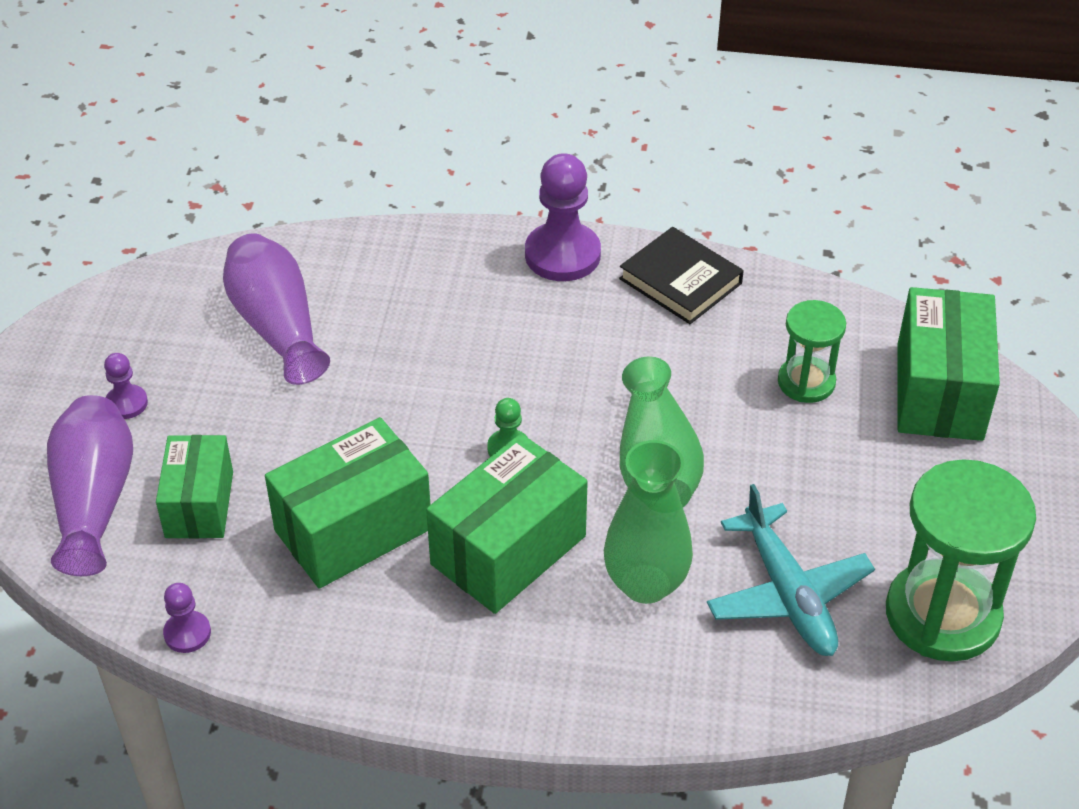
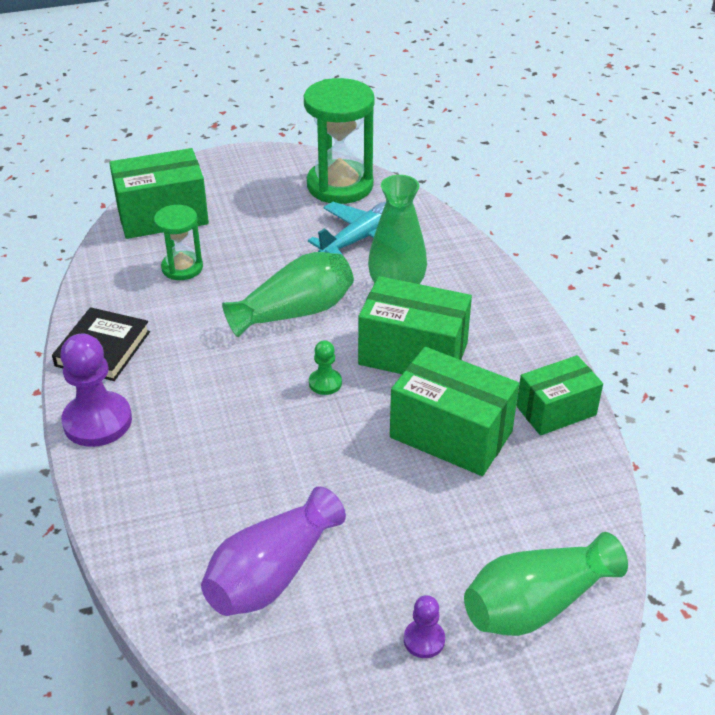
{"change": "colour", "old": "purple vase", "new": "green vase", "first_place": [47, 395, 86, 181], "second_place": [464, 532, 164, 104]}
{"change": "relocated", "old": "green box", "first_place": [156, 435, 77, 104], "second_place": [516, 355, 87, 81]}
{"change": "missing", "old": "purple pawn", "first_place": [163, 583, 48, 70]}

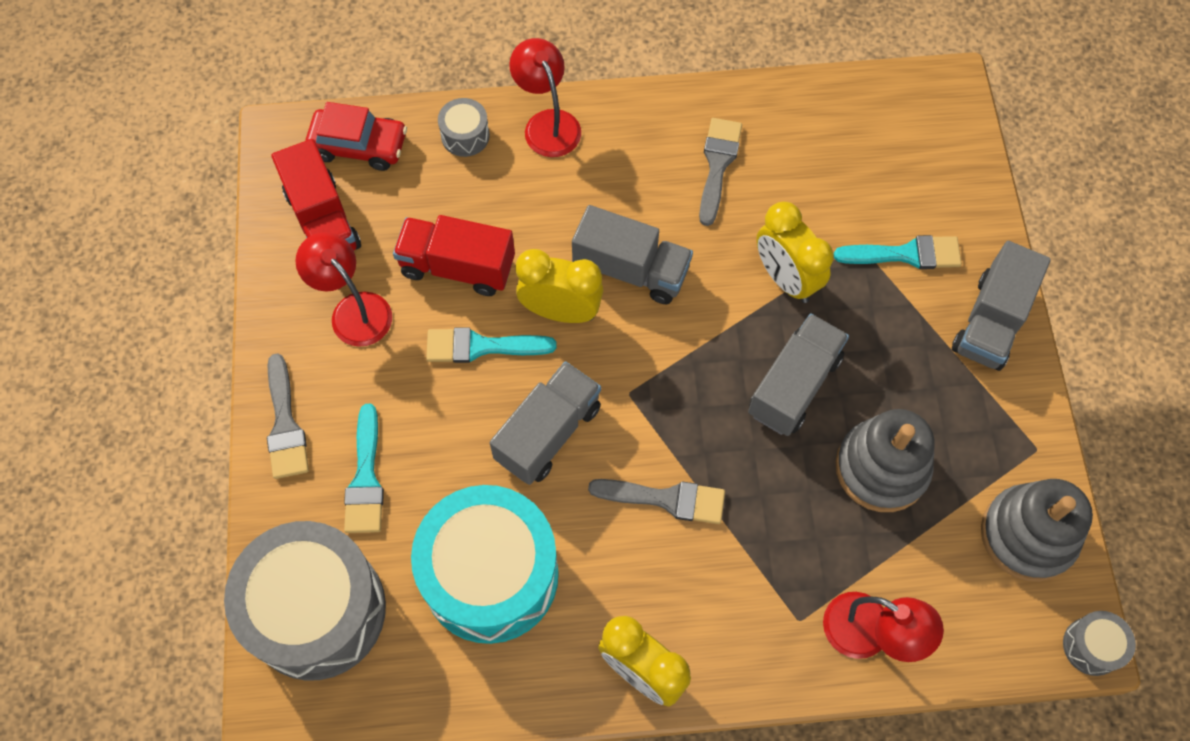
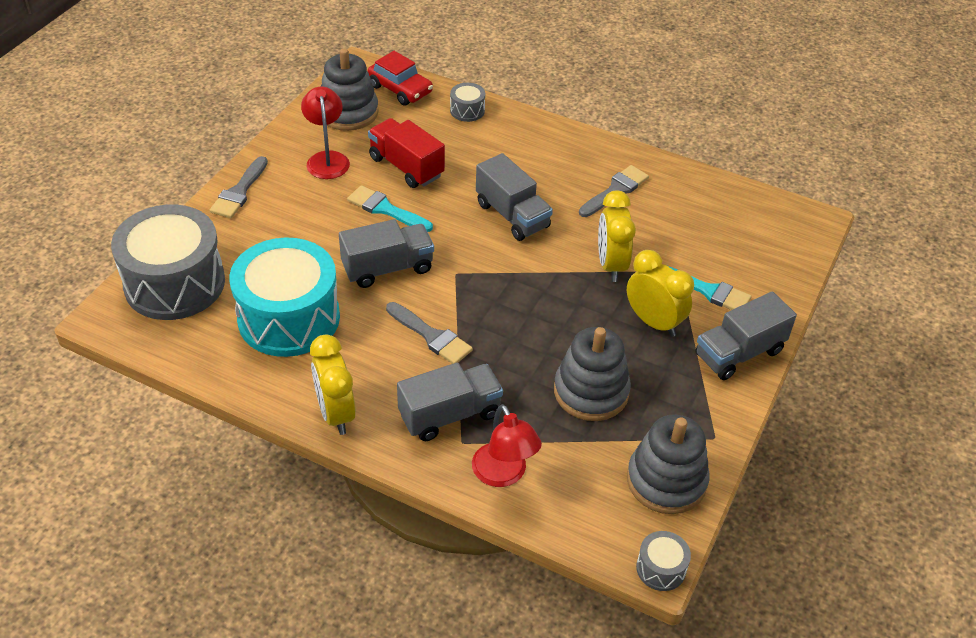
{"change": "exchanged", "old": "red truck", "new": "grey stacking toy", "first_place": [271, 139, 90, 111], "second_place": [321, 48, 58, 83]}
{"change": "relocated", "old": "grey truck", "first_place": [748, 314, 101, 122], "second_place": [397, 362, 106, 79]}
{"change": "relocated", "old": "yellow clock", "first_place": [515, 249, 88, 74], "second_place": [627, 250, 67, 87]}
{"change": "missing", "old": "turquoise brush", "first_place": [344, 404, 40, 129]}
{"change": "missing", "old": "red lamp", "first_place": [509, 38, 72, 119]}

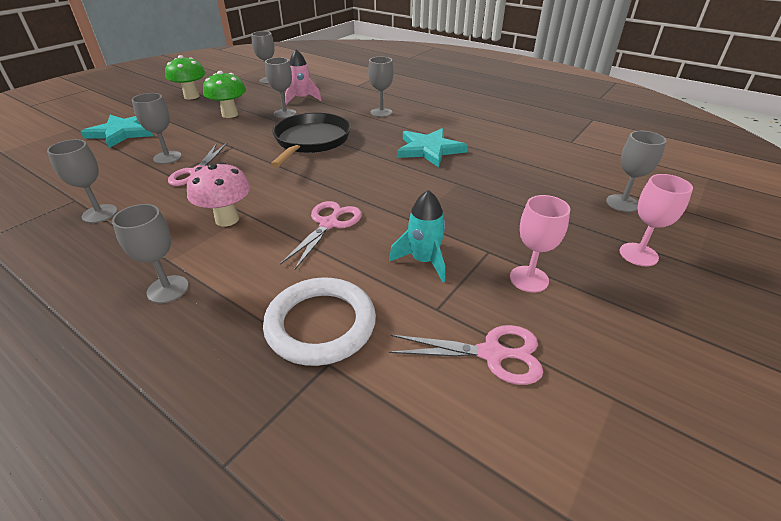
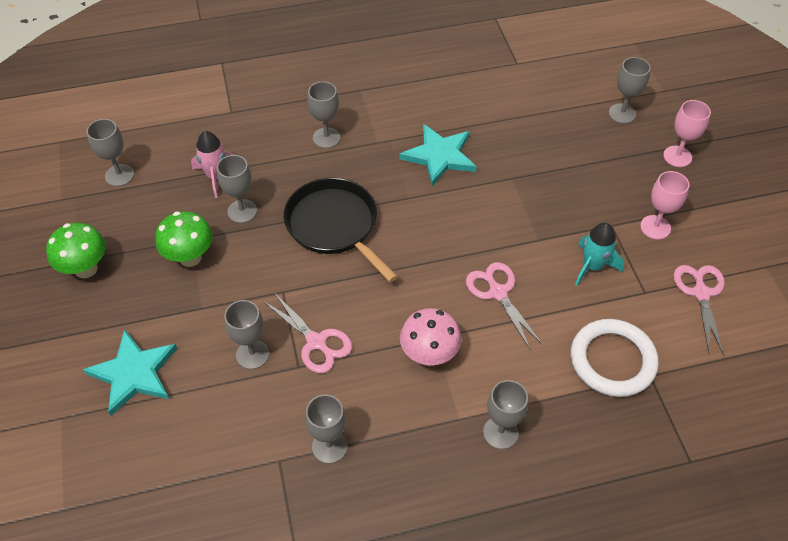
{"change": "spun", "old": "pink scissors", "first_place": [389, 325, 154, 60], "second_place": [674, 265, 50, 91], "degrees": -45}

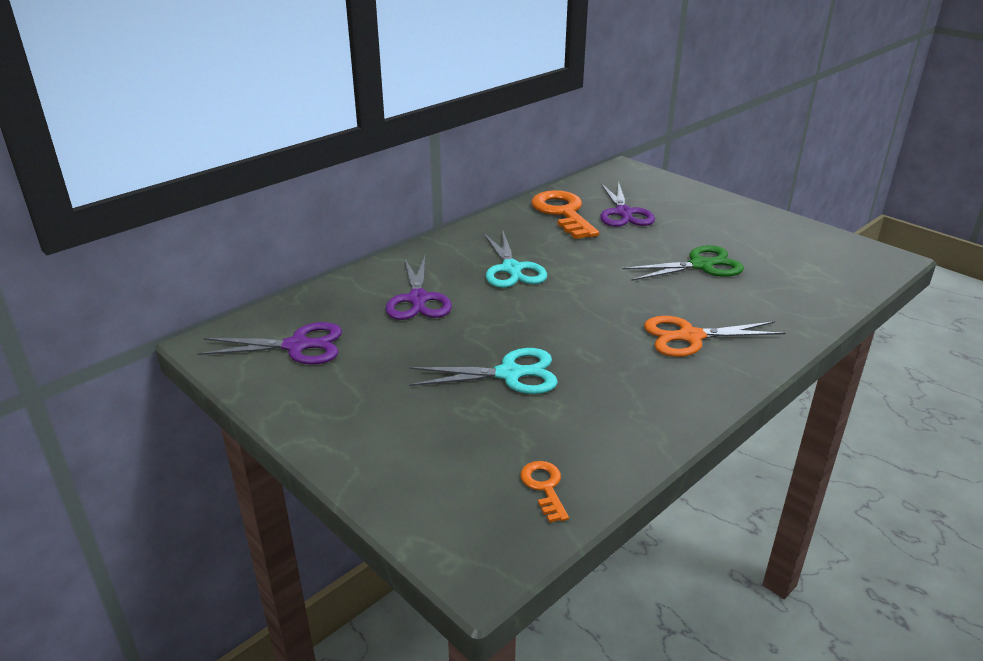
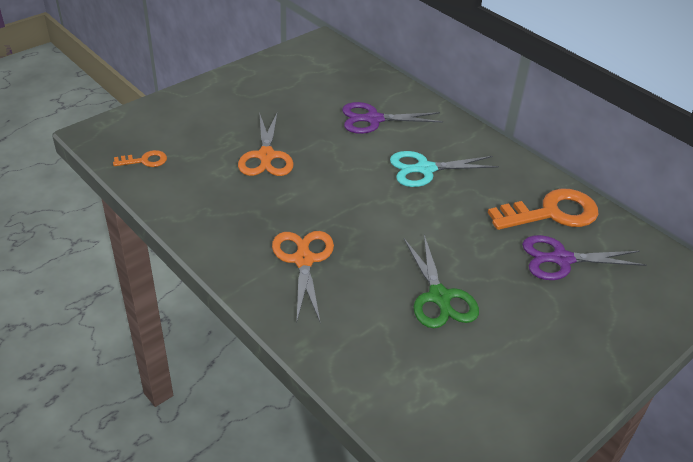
{"change": "colour", "old": "turquoise scissors", "new": "orange scissors", "first_place": [409, 348, 149, 46], "second_place": [238, 112, 56, 64]}
{"change": "missing", "old": "purple scissors", "first_place": [197, 322, 145, 43]}

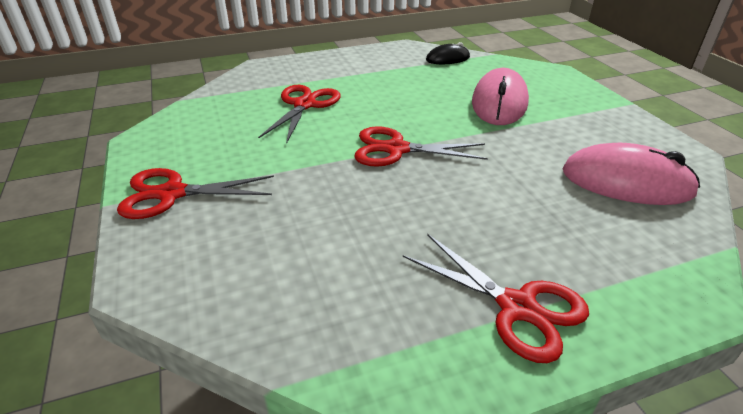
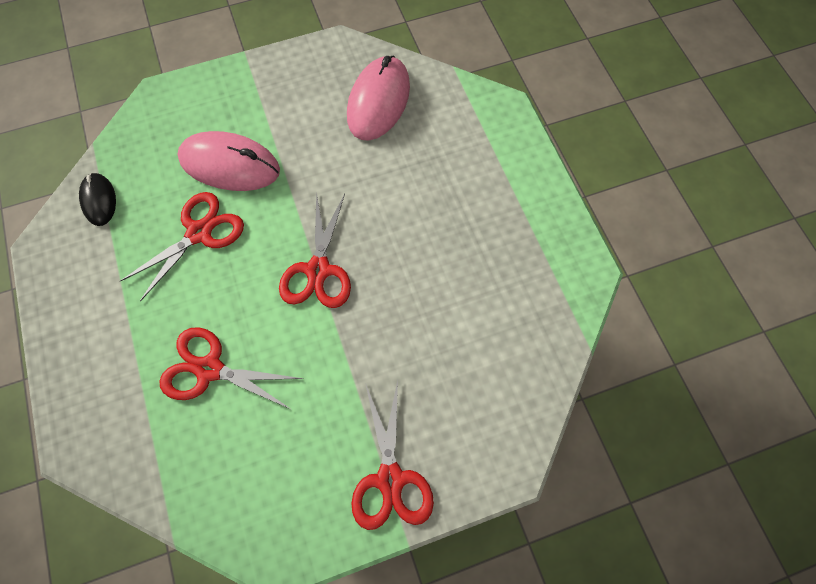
{"change": "relocated", "old": "red scissors", "first_place": [403, 234, 186, 129], "second_place": [120, 192, 124, 110]}

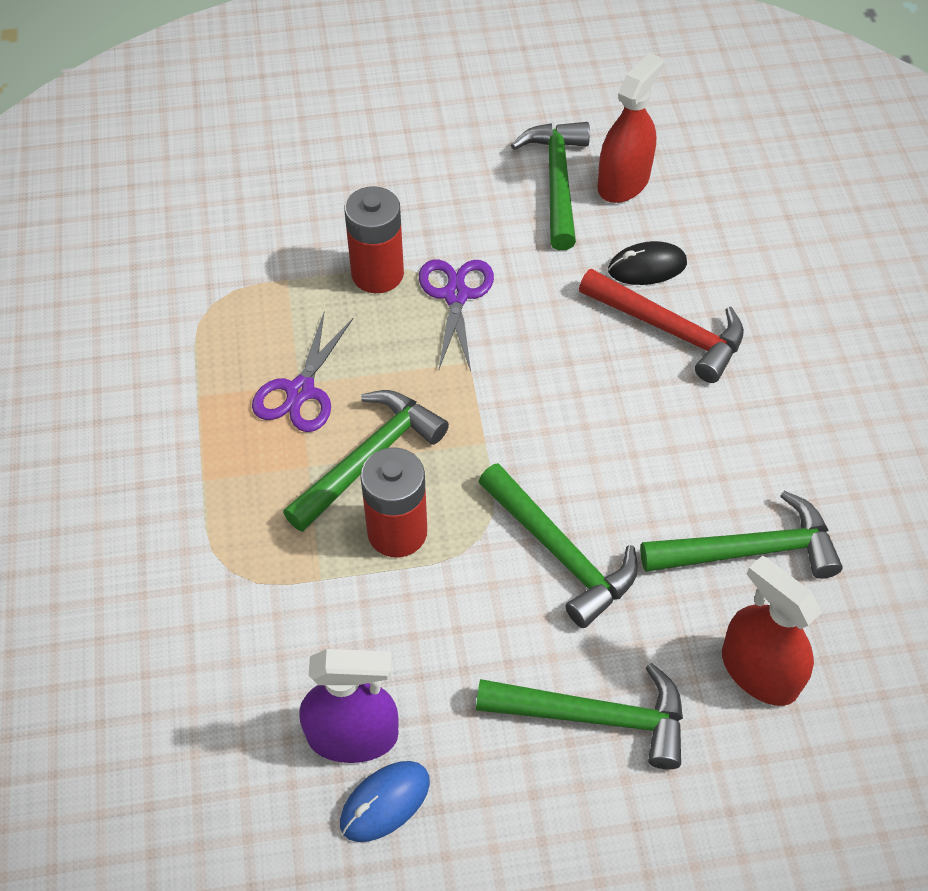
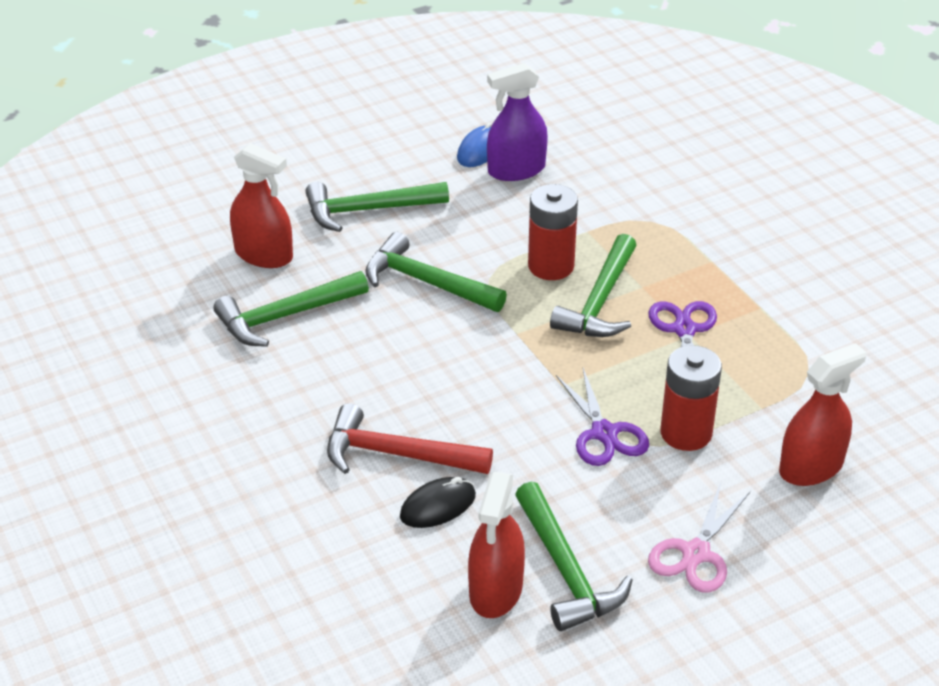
{"change": "appeared", "new": "pink scissors", "second_place": [648, 482, 102, 111]}
{"change": "appeared", "new": "red spray bottle", "second_place": [779, 343, 87, 143]}

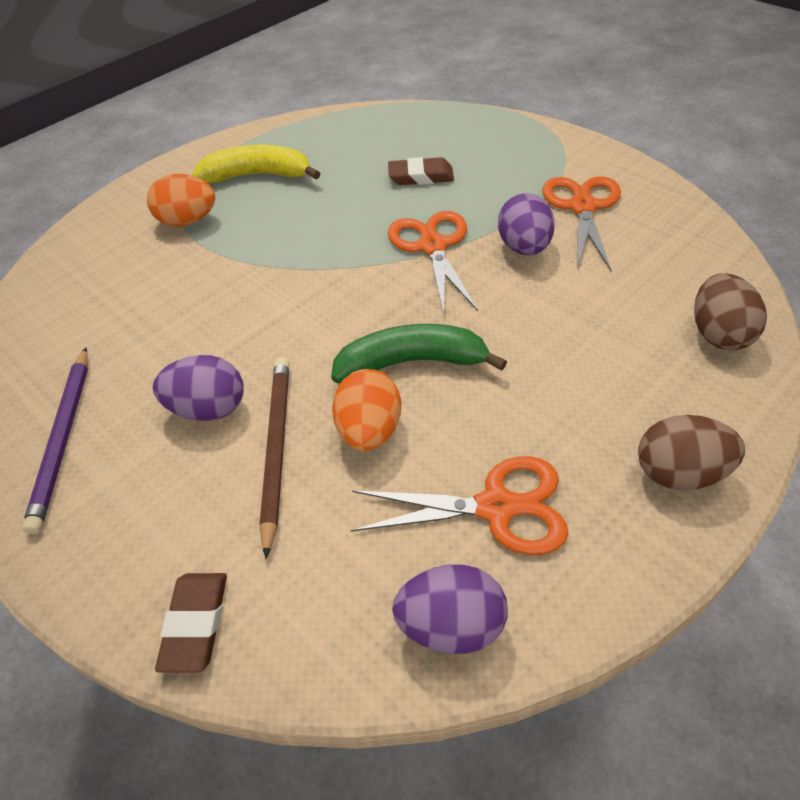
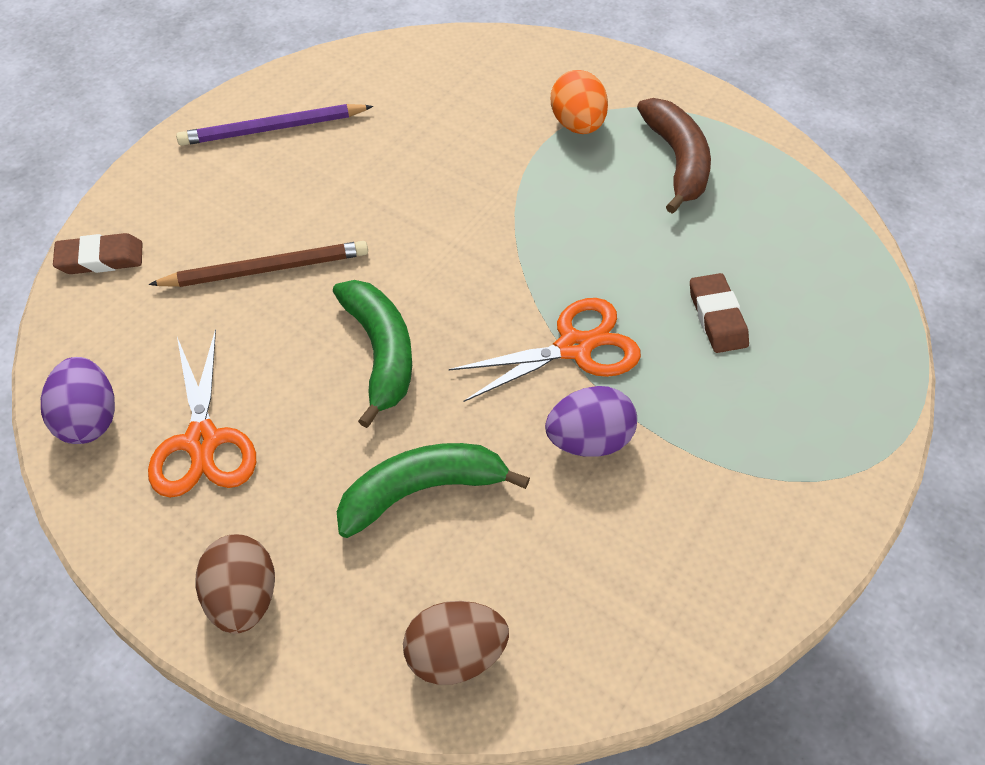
{"change": "appeared", "new": "green banana", "second_place": [337, 443, 193, 95]}
{"change": "colour", "old": "yellow banana", "new": "brown banana", "first_place": [192, 145, 128, 38], "second_place": [637, 98, 74, 116]}
{"change": "missing", "old": "purple egg", "first_place": [153, 355, 91, 66]}
{"change": "missing", "old": "orange egg", "first_place": [332, 369, 69, 82]}
{"change": "missing", "old": "orange scissors", "first_place": [542, 177, 79, 94]}

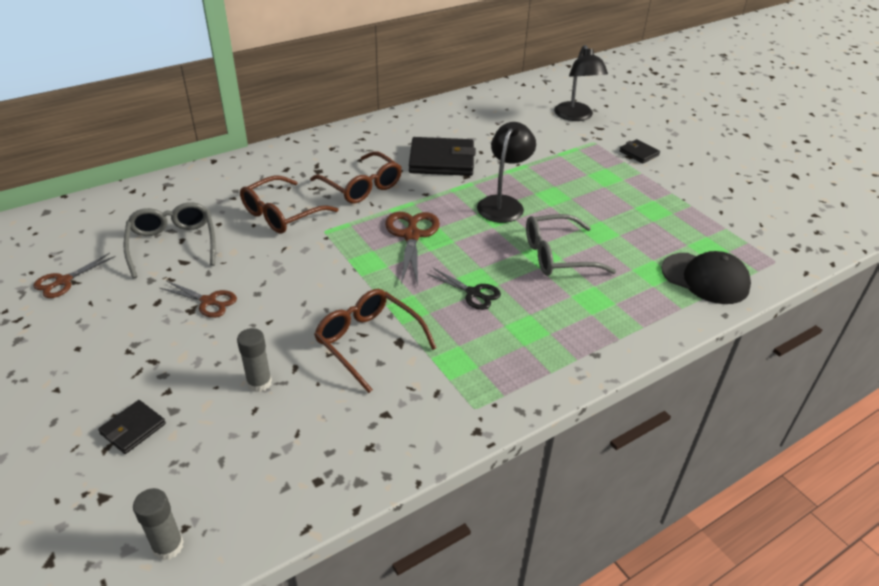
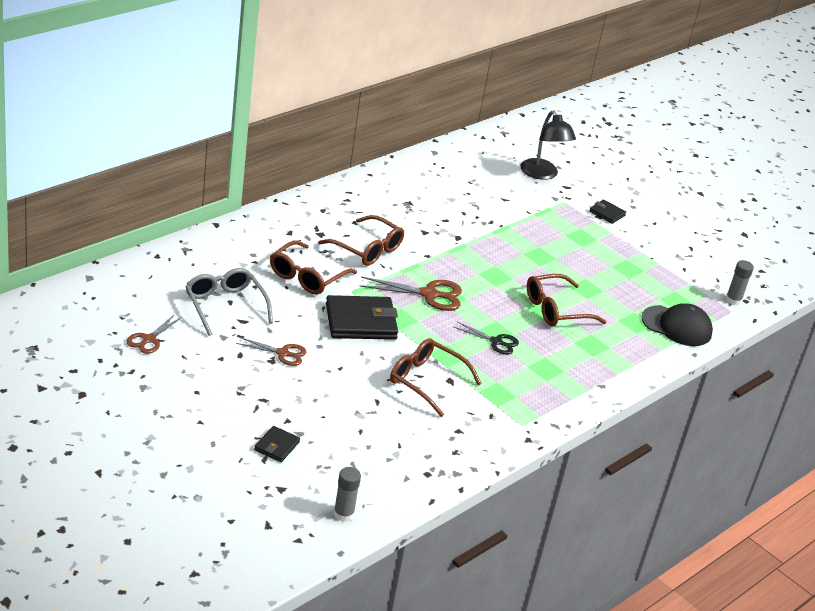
{"change": "relocated", "old": "black wallet", "first_place": [409, 137, 67, 39], "second_place": [326, 295, 72, 45]}
{"change": "spun", "old": "brown scissors", "first_place": [385, 212, 55, 74], "second_place": [360, 277, 102, 34], "degrees": 105}
{"change": "colour", "old": "grey glasses", "new": "brown glasses", "first_place": [526, 214, 90, 62], "second_place": [527, 274, 79, 52]}
{"change": "relocated", "old": "grey glue stick", "first_place": [237, 328, 35, 64], "second_place": [726, 260, 28, 45]}
{"change": "missing", "old": "black lamp", "first_place": [477, 122, 59, 101]}

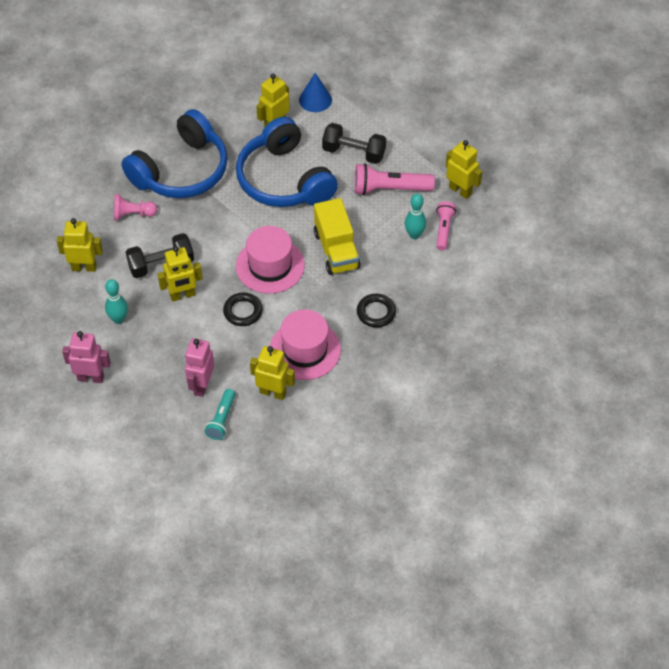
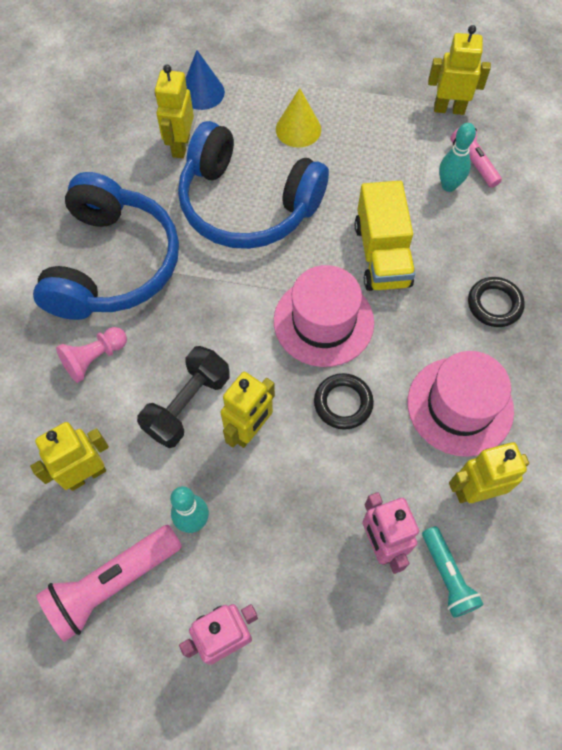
{"change": "relocated", "old": "pink flashlight", "first_place": [354, 163, 81, 32], "second_place": [36, 525, 146, 117]}
{"change": "exchanged", "old": "black dumbbell", "new": "yellow cone", "first_place": [322, 123, 64, 41], "second_place": [276, 88, 45, 60]}
{"change": "spun", "old": "yellow truck", "first_place": [314, 198, 47, 77], "second_place": [355, 181, 61, 110], "degrees": 45}

